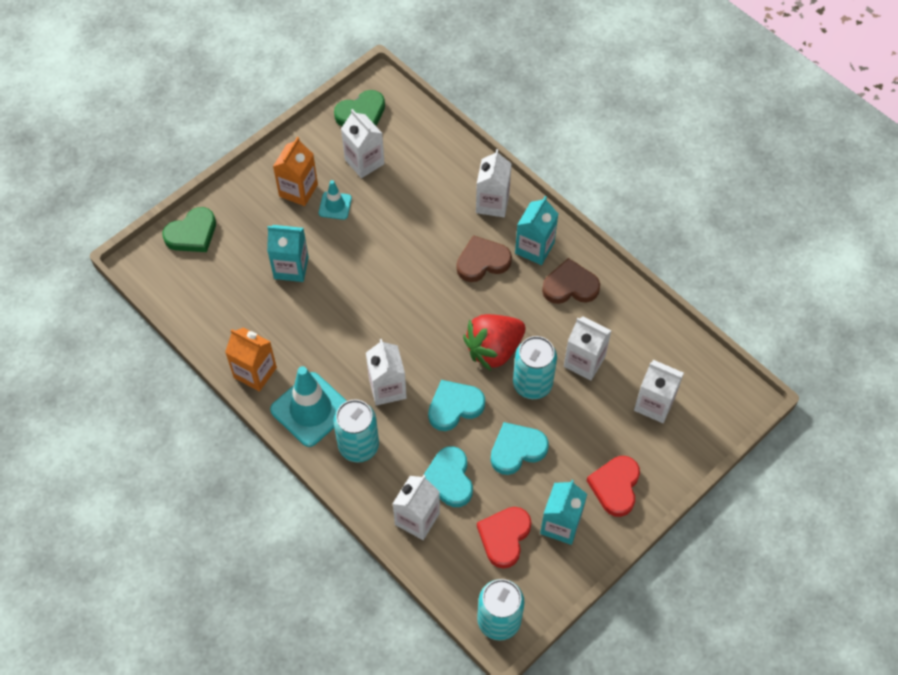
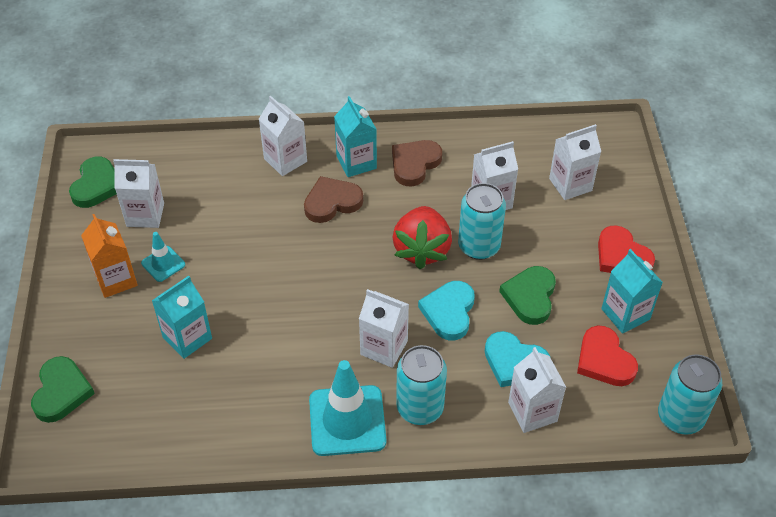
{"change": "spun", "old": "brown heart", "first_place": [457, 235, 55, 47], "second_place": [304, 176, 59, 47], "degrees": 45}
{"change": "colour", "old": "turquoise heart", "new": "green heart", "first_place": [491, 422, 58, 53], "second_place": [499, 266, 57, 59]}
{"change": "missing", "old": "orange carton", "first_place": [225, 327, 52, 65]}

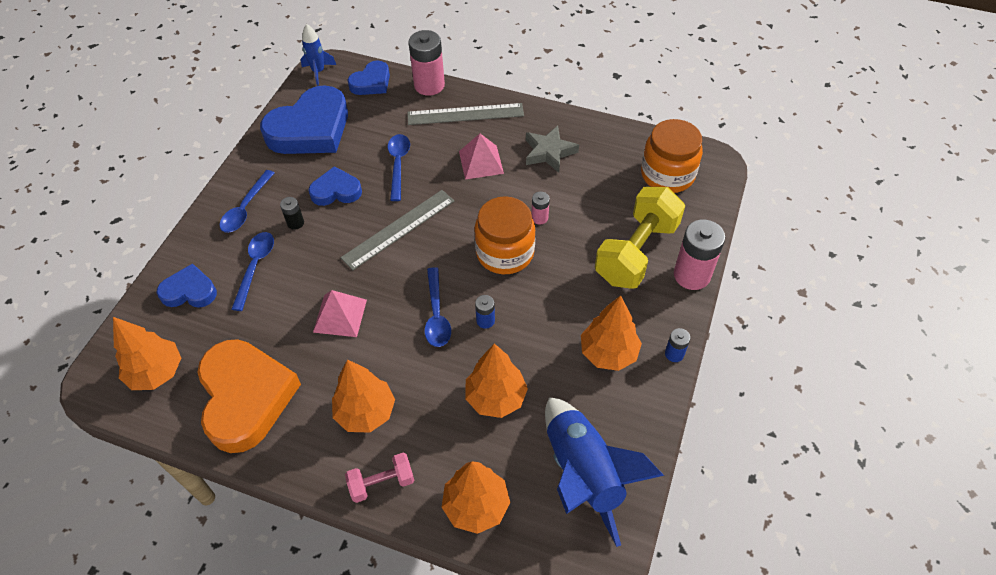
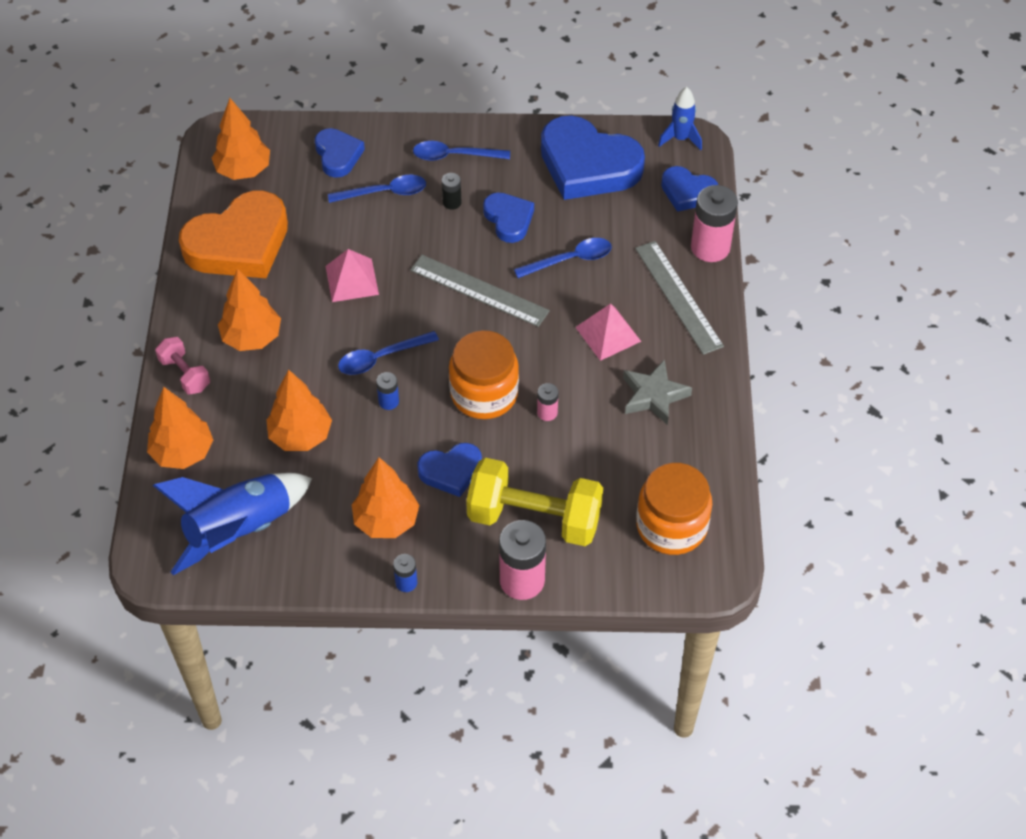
{"change": "appeared", "new": "blue heart", "second_place": [417, 443, 65, 54]}

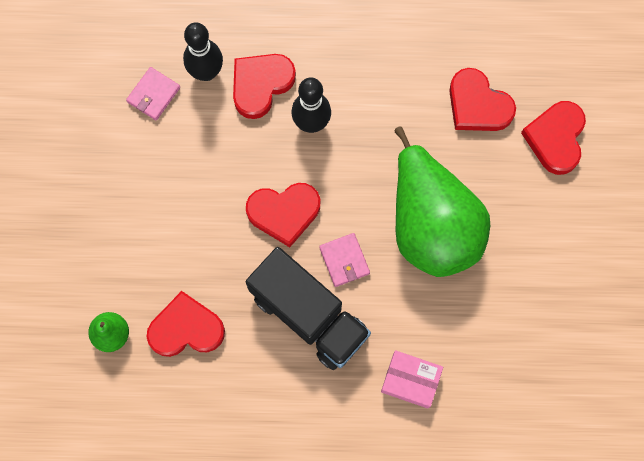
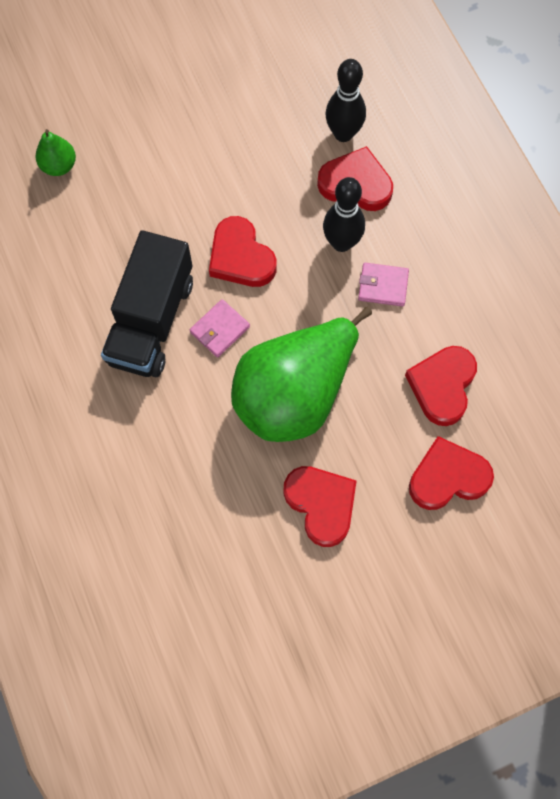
{"change": "relocated", "old": "red heart", "first_place": [146, 291, 79, 66], "second_place": [283, 466, 74, 81]}
{"change": "relocated", "old": "pink wallet", "first_place": [126, 67, 54, 53], "second_place": [358, 263, 51, 44]}
{"change": "missing", "old": "pink box", "first_place": [381, 350, 62, 59]}

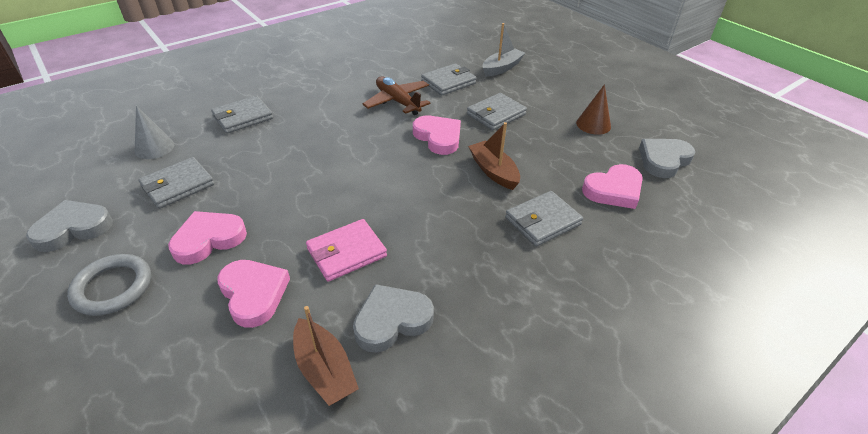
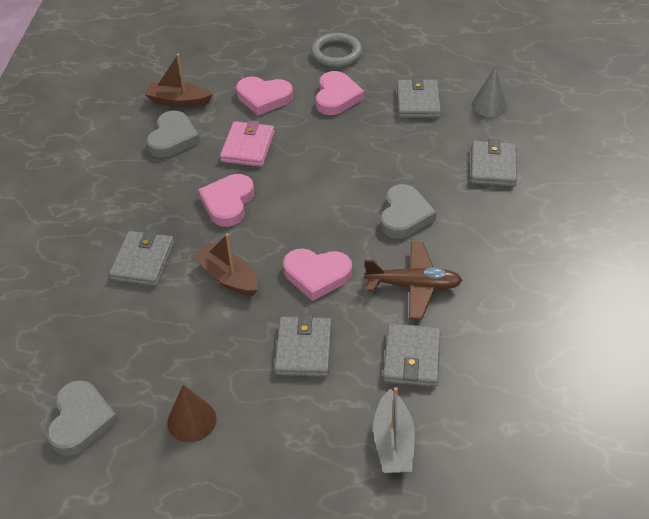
{"change": "spun", "old": "brown boat", "first_place": [468, 122, 52, 68], "second_place": [193, 233, 65, 63], "degrees": -150}
{"change": "relocated", "old": "pink heart", "first_place": [582, 164, 61, 45], "second_place": [198, 174, 56, 53]}
{"change": "relocated", "old": "grey heart", "first_place": [26, 200, 87, 52], "second_place": [380, 184, 57, 55]}

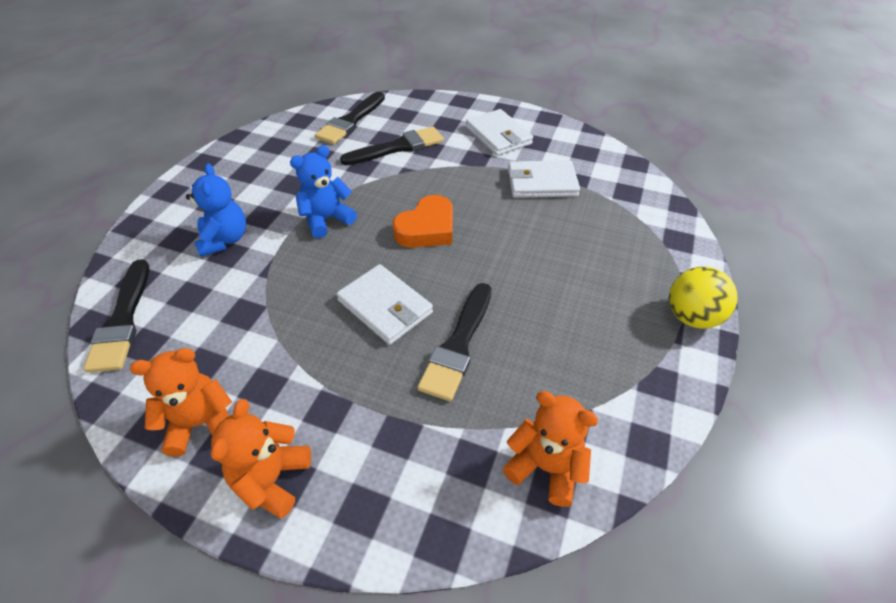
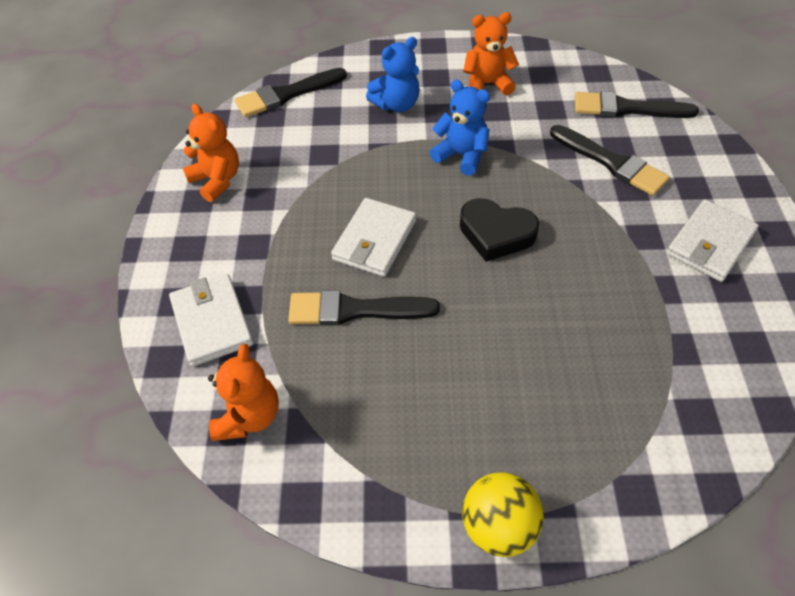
{"change": "relocated", "old": "white wallet", "first_place": [508, 160, 72, 38], "second_place": [169, 274, 84, 93]}
{"change": "colour", "old": "orange heart", "new": "black heart", "first_place": [392, 195, 61, 53], "second_place": [460, 198, 79, 64]}
{"change": "relocated", "old": "orange teddy bear", "first_place": [211, 399, 100, 119], "second_place": [463, 12, 56, 84]}

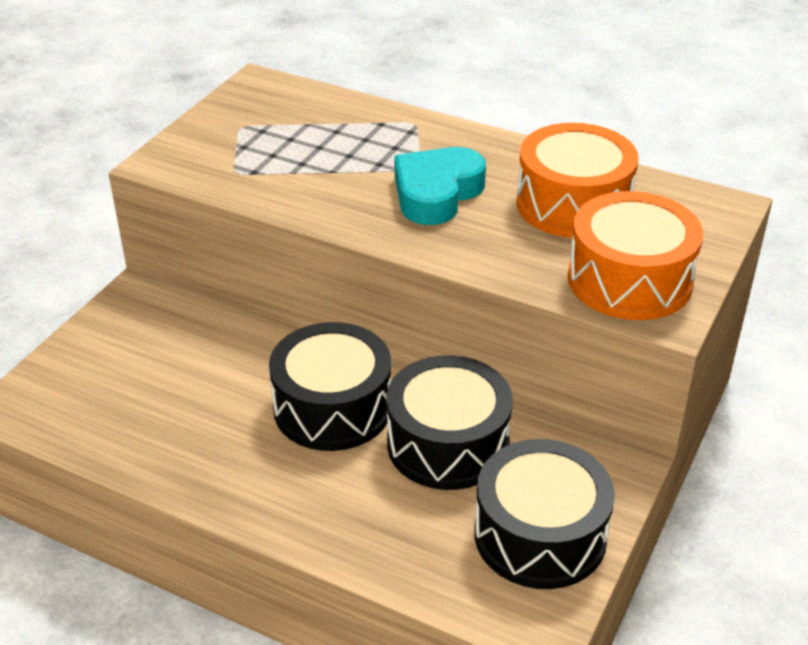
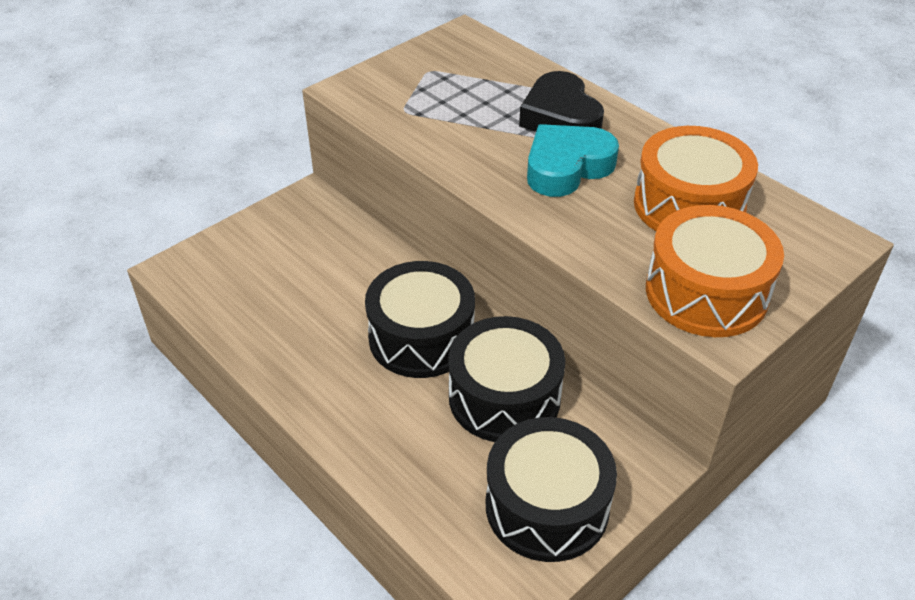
{"change": "appeared", "new": "black heart", "second_place": [519, 71, 85, 61]}

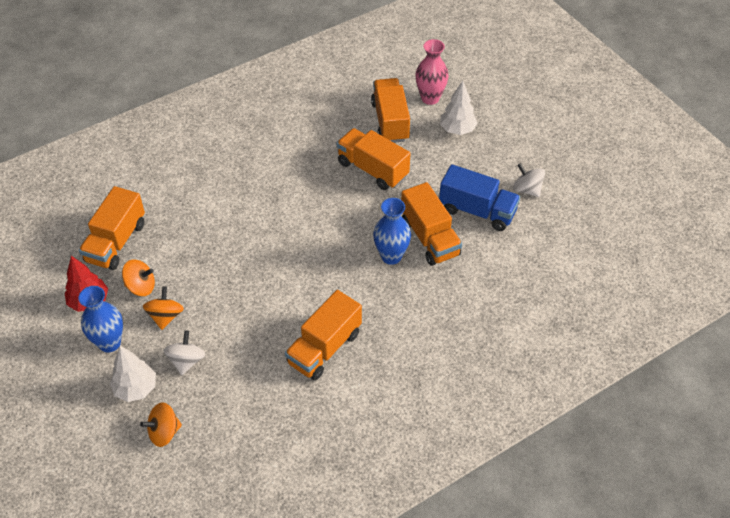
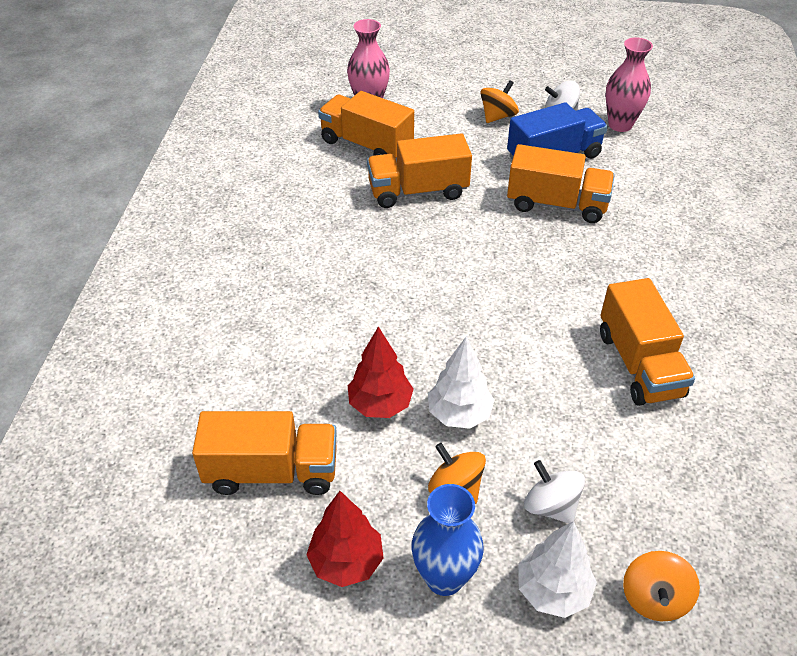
{"change": "spun", "old": "orange truck", "first_place": [79, 186, 66, 84], "second_place": [192, 411, 145, 84], "degrees": -60}
{"change": "appeared", "new": "red tree", "second_place": [348, 327, 66, 91]}
{"change": "relocated", "old": "white tree", "first_place": [440, 81, 37, 54], "second_place": [428, 336, 67, 93]}
{"change": "relocated", "old": "orange spinning top", "first_place": [122, 259, 33, 37], "second_place": [481, 80, 38, 43]}
{"change": "appeared", "new": "pink vase", "second_place": [606, 37, 47, 95]}
{"change": "missing", "old": "blue vase", "first_place": [373, 198, 38, 67]}

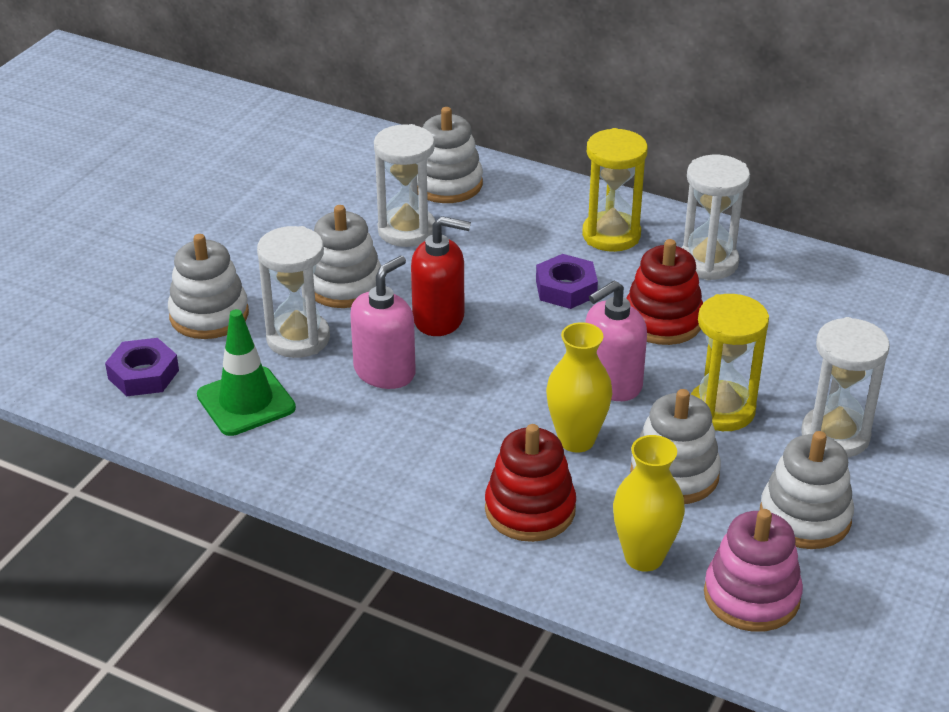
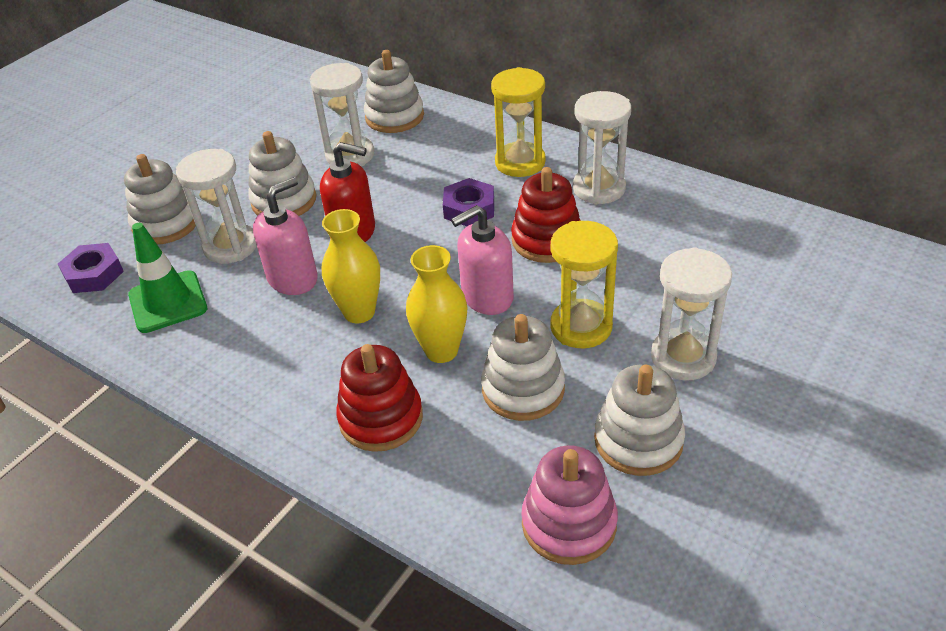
{"change": "relocated", "old": "yellow vase", "first_place": [613, 435, 72, 136], "second_place": [322, 209, 58, 114]}

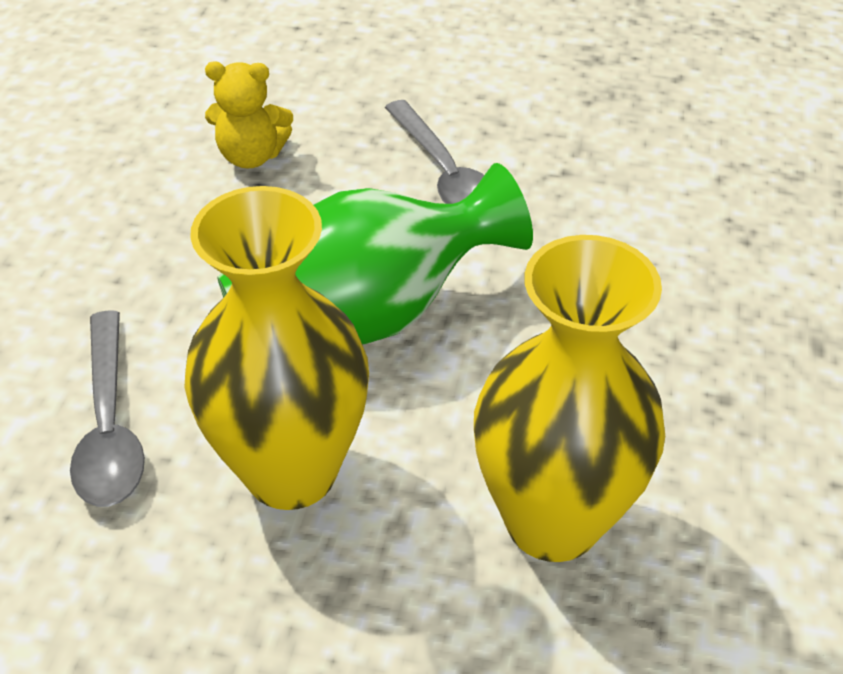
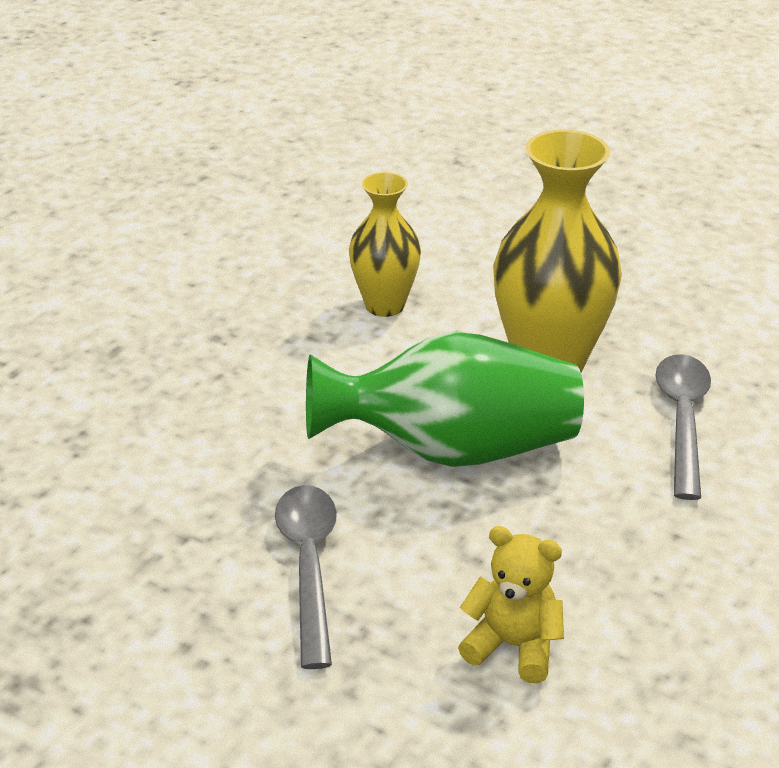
{"change": "size", "old": "yellow vase", "first_place": [474, 235, 191, 327], "second_place": [349, 172, 72, 145], "factor": 0.61}

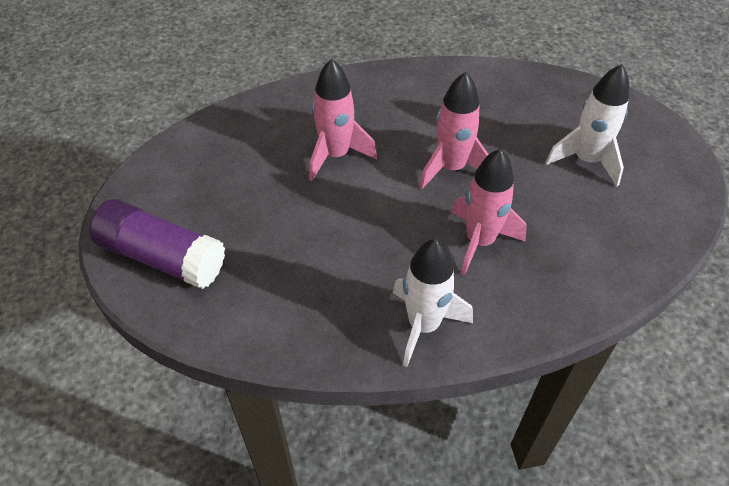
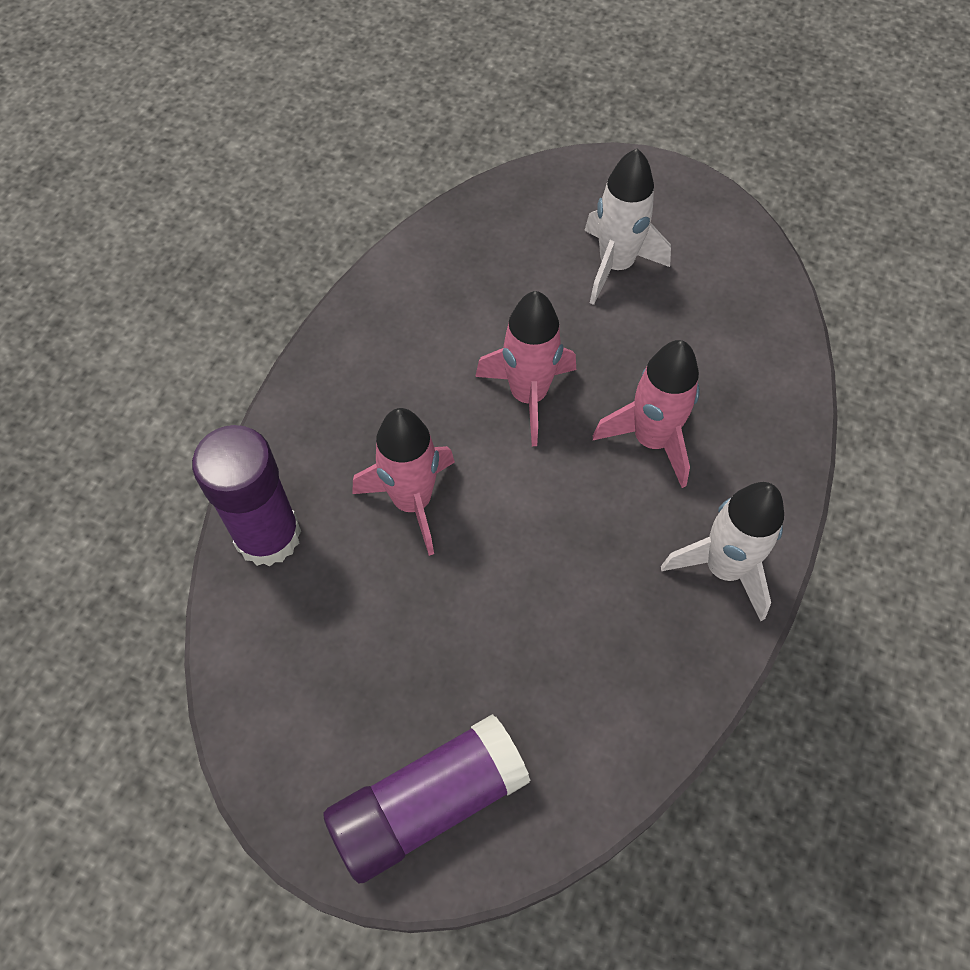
{"change": "appeared", "new": "purple glue stick", "second_place": [192, 425, 109, 141]}

